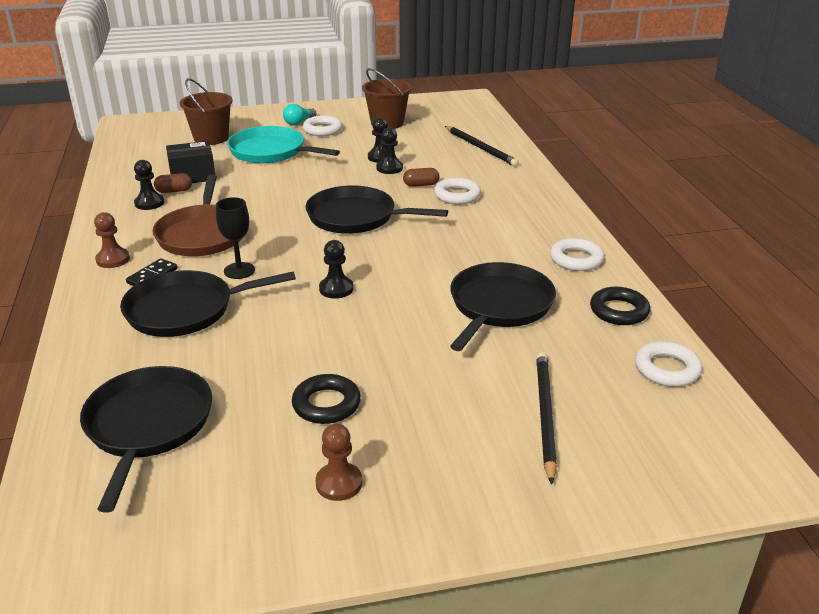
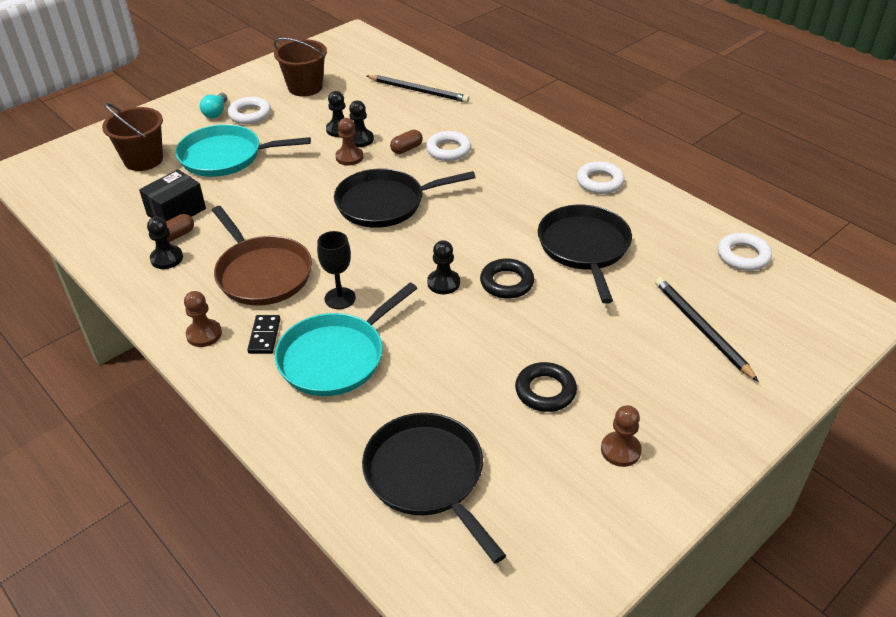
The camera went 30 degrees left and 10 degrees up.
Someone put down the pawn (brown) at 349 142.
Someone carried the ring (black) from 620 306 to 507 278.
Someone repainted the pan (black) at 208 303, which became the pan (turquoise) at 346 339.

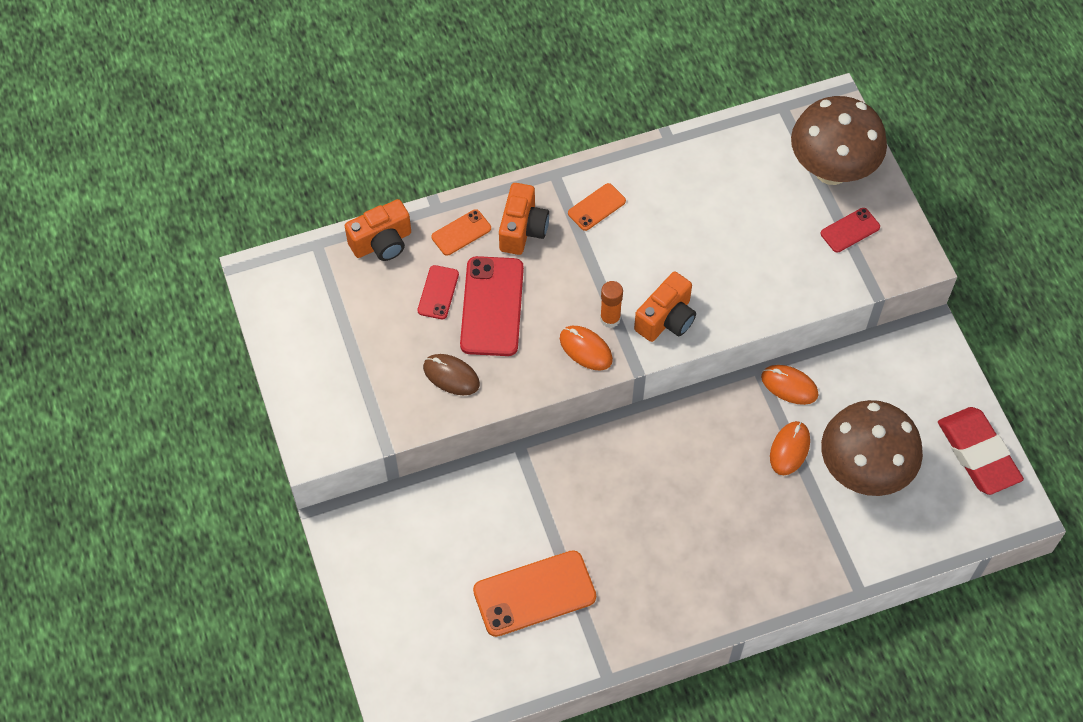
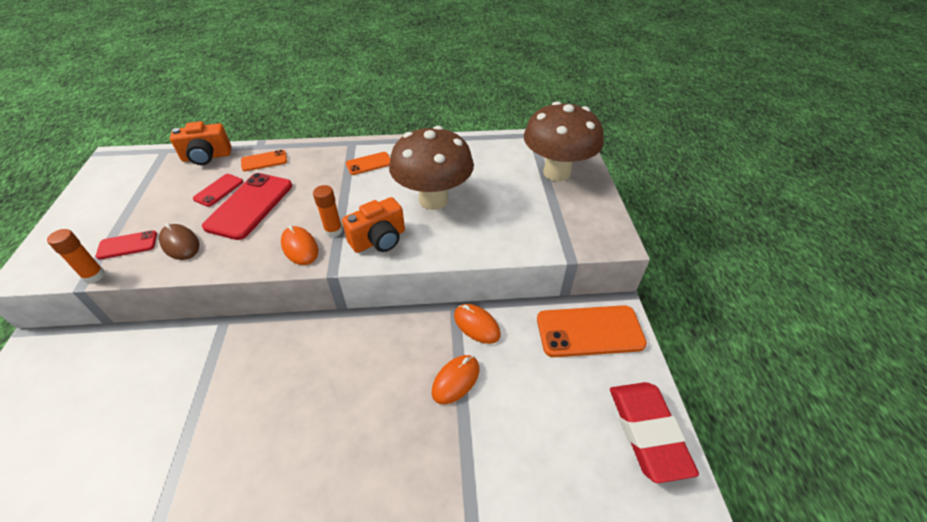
The camera went 15 degrees right and 15 degrees down.
Someone took away the camera (orange) at 524 219.
Someone put down the glue stick (orange) at 76 256.
Someone carried the phone (orange) from 534 593 to 592 331.
Someone carried the phone (red) from 850 230 to 126 245.
Someone carried the mushroom (brown) from 872 448 to 431 168.

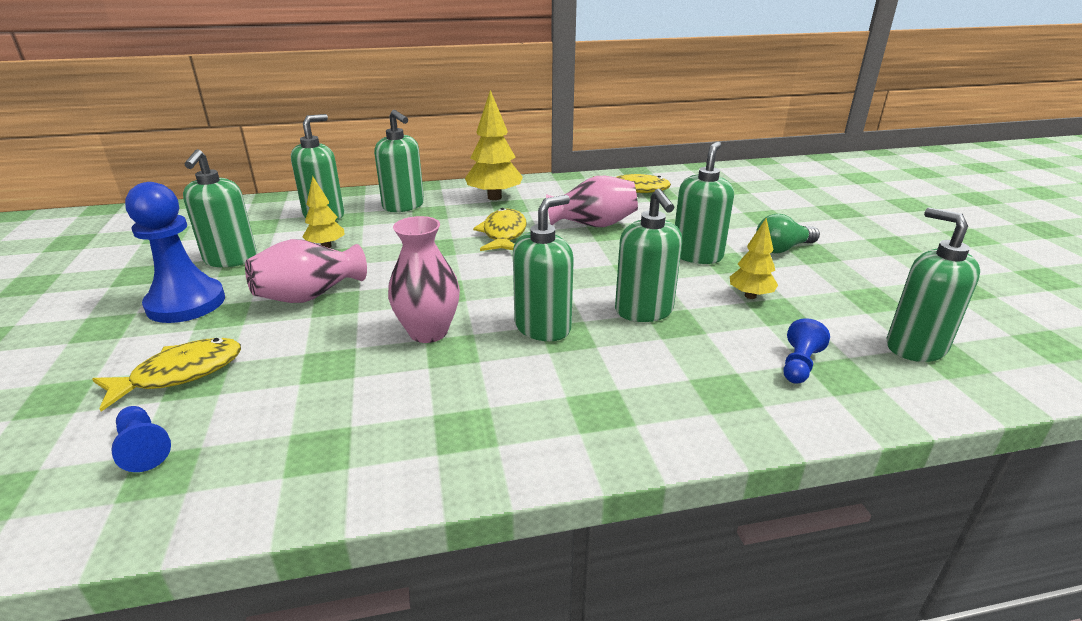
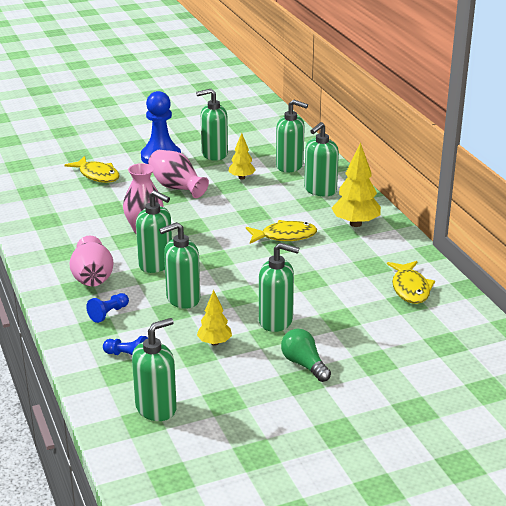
The camera went 80 degrees right and 0 degrees up.
Someone carried the pawn (blue) from 141 439 to 107 308.
Someone carried the vase (pink) from 592 201 to 92 261.

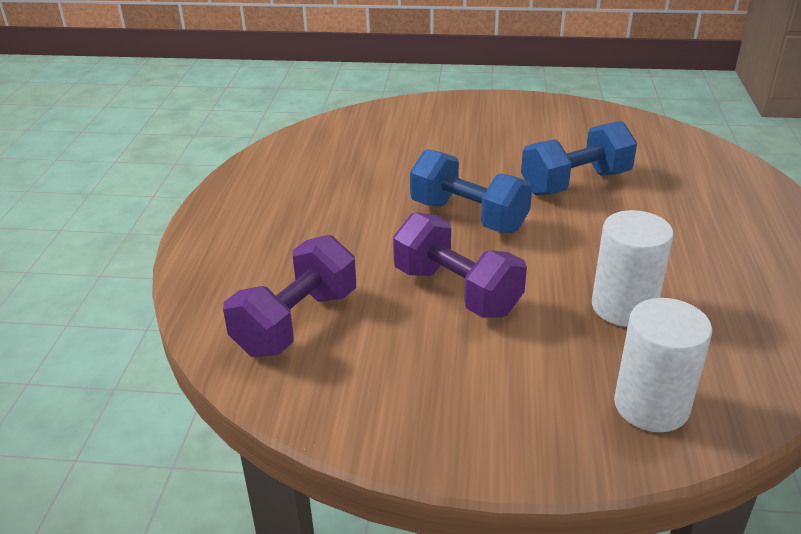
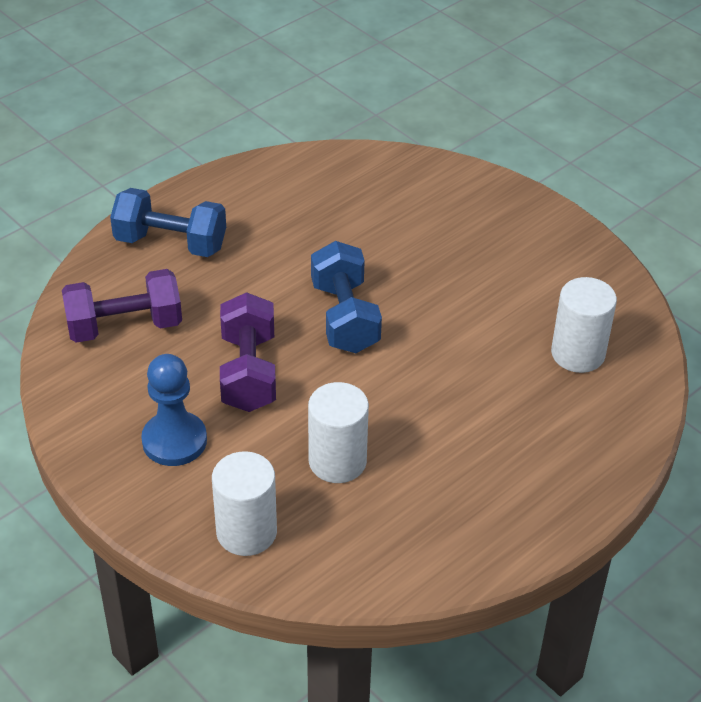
The camera went 40 degrees right and 10 degrees up.
Someone put down the pawn (blue) at 174 410.
Someone put down the cylinder (white) at 584 325.
Someone carried the dumbbell (blue) from 579 158 to 168 222.

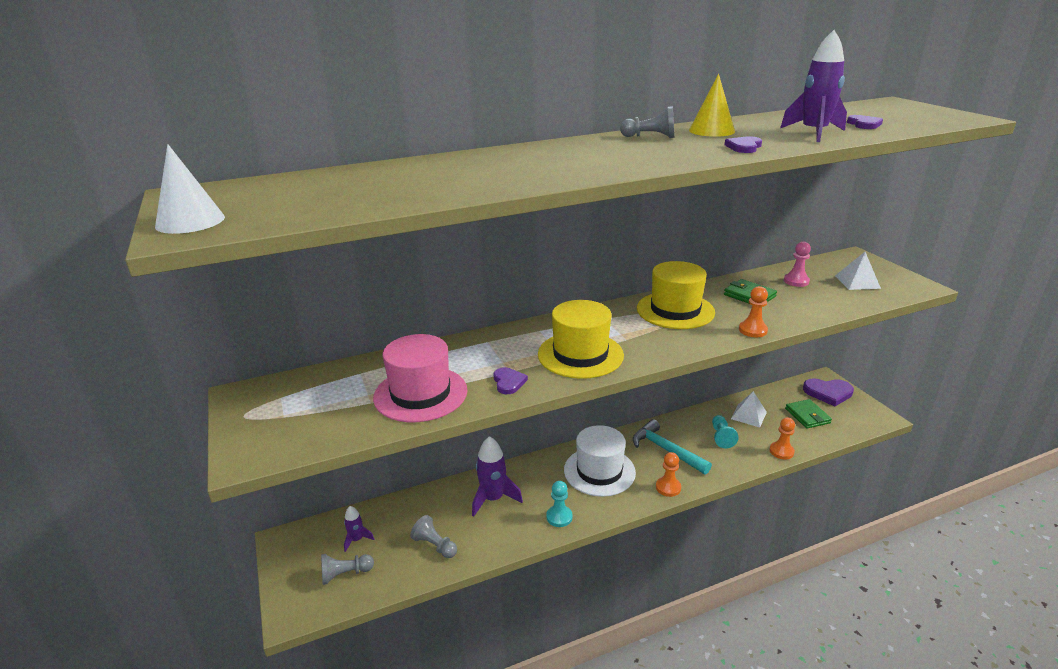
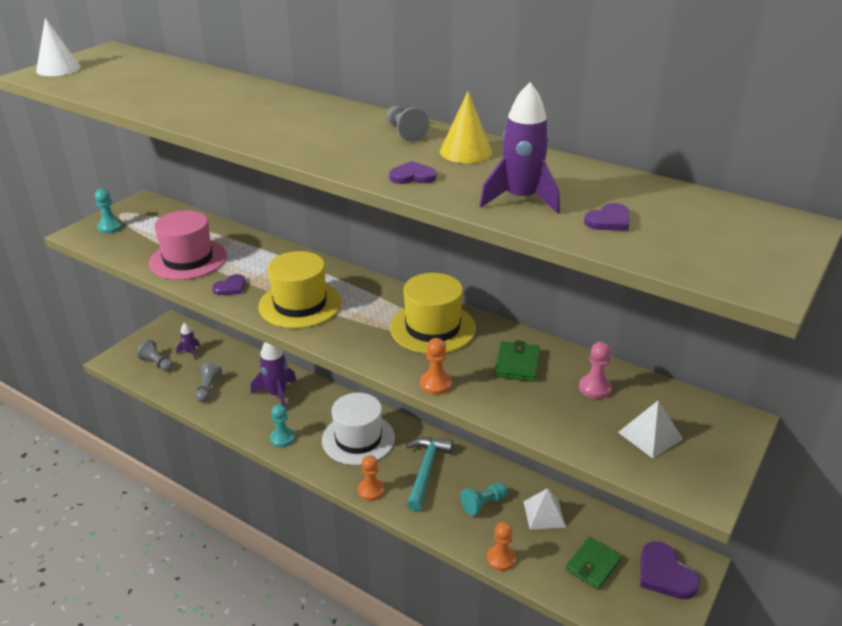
The camera went 55 degrees right and 5 degrees up.
Someone put down the pawn (turquoise) at 109 211.

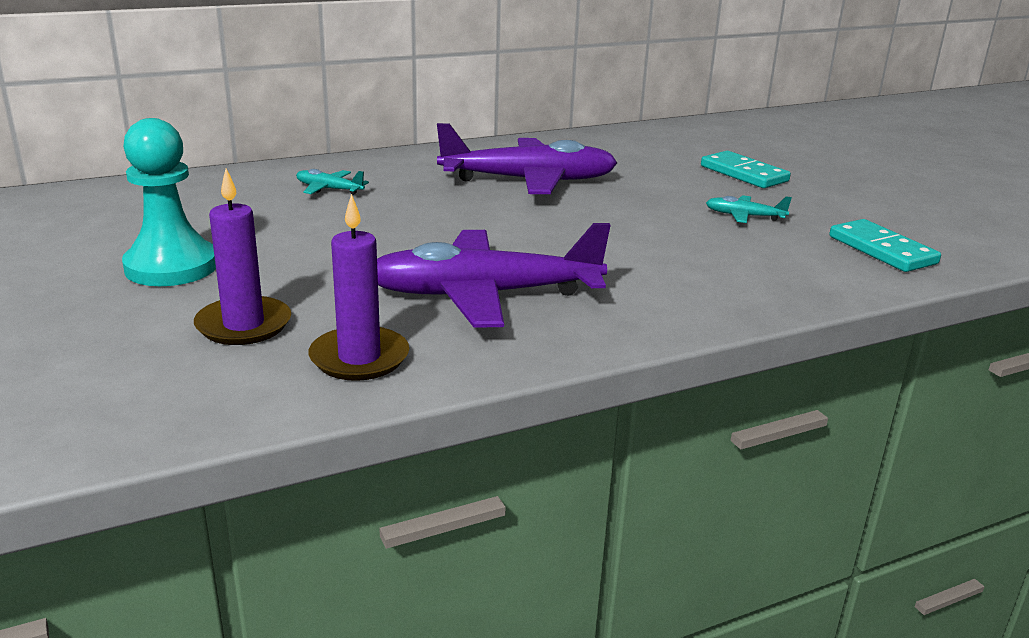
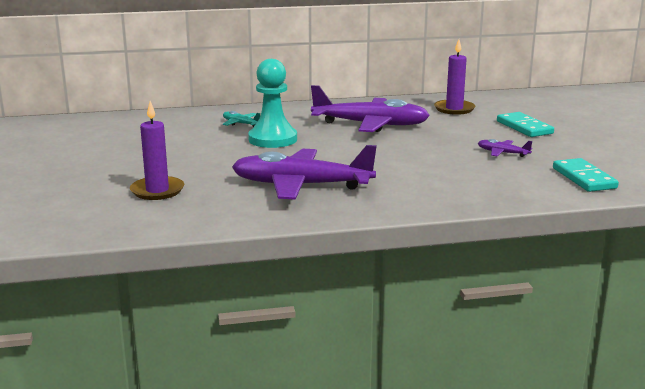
The camera went 15 degrees right and 5 degrees down.
Someone carried the pawn (turquoise) from 169 202 to 272 103.
Someone carried the candle (purple) from 359 287 to 454 77.
Someone repainted the plane (turquoise) at 749 209, which became the plane (purple) at 505 148.

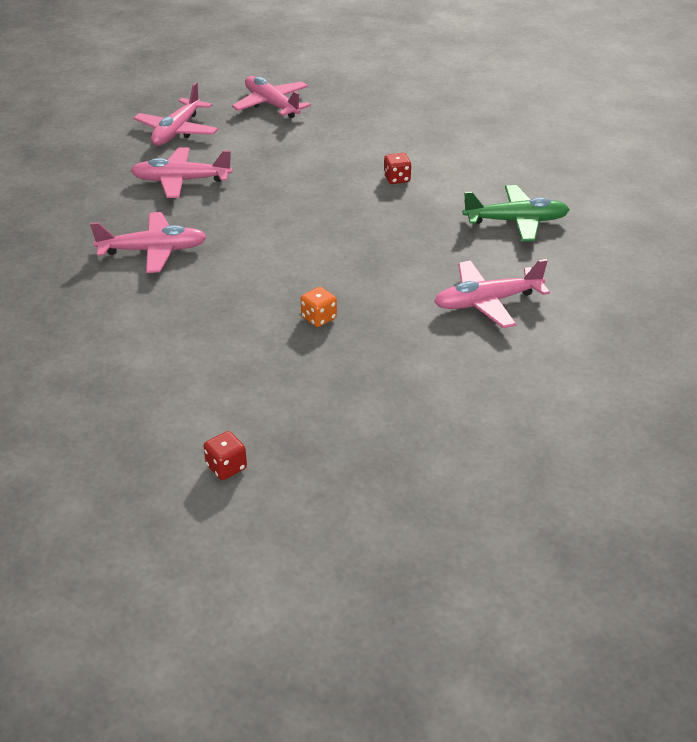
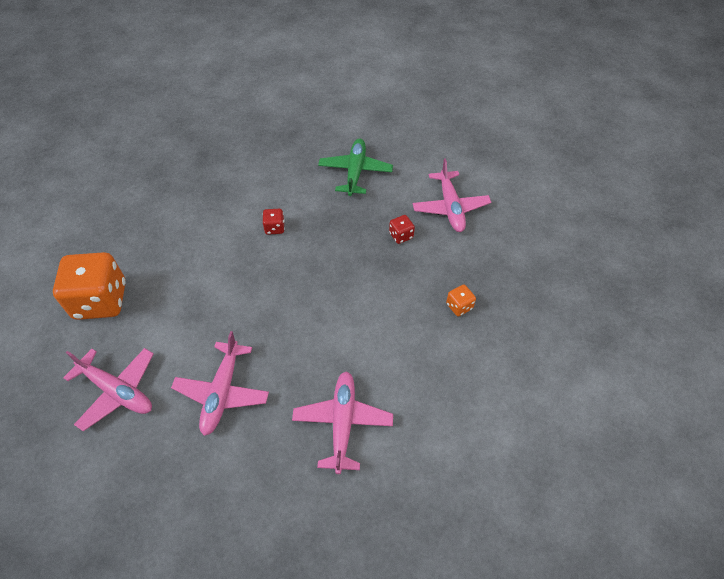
The camera went 80 degrees left and 15 degrees up.
Someone carried the dice (red) from 225 455 to 402 229.
Someone swapped the plane (pink) at 271 97 for the dice (orange) at 89 286.

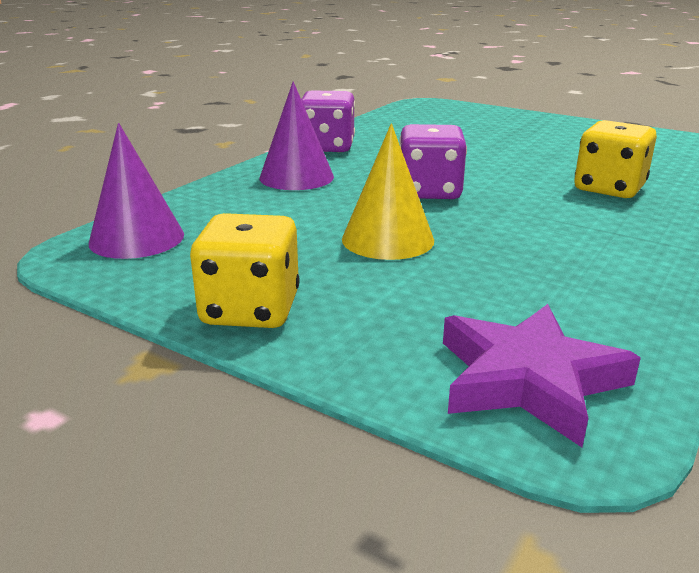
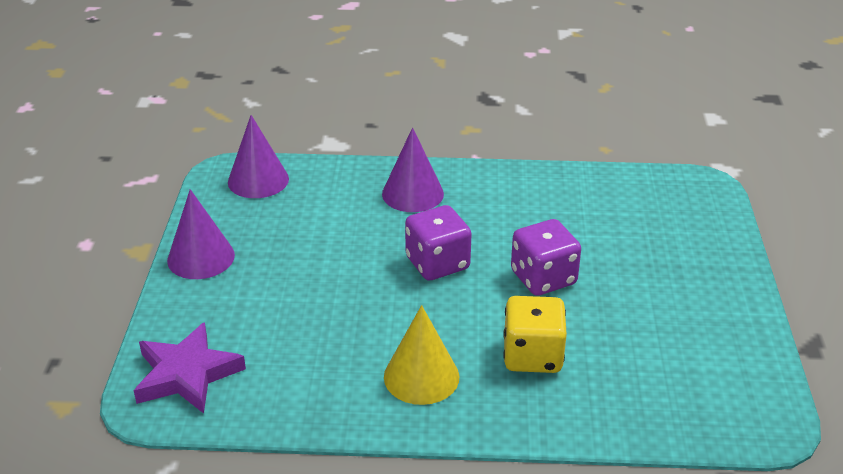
The camera went 60 degrees right and 10 degrees up.
Someone carried the dice (purple) from 328 121 to 546 257.
Someone carried the cone (yellow) from 388 192 to 421 355.
Someone swapped the dice (yellow) at 244 270 for the cone (purple) at 201 234.

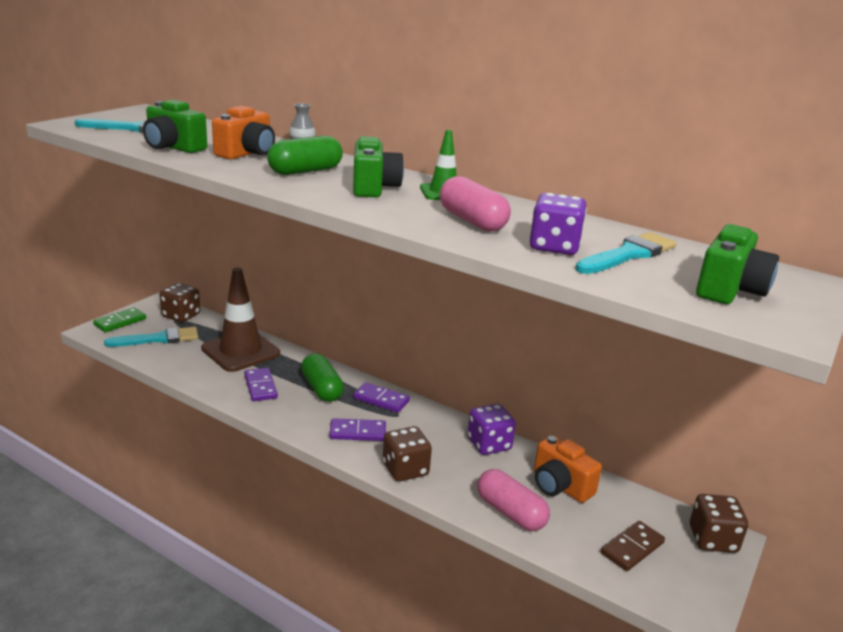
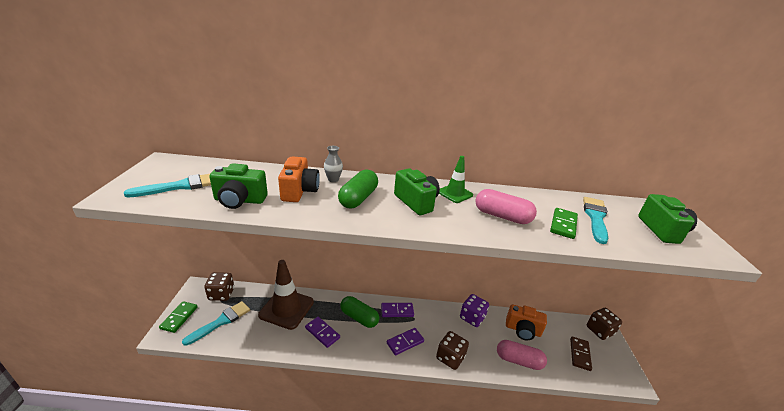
The camera went 30 degrees left and 5 degrees up.
Someone swapped the dice (purple) at 558 224 for the domino (green) at 564 223.

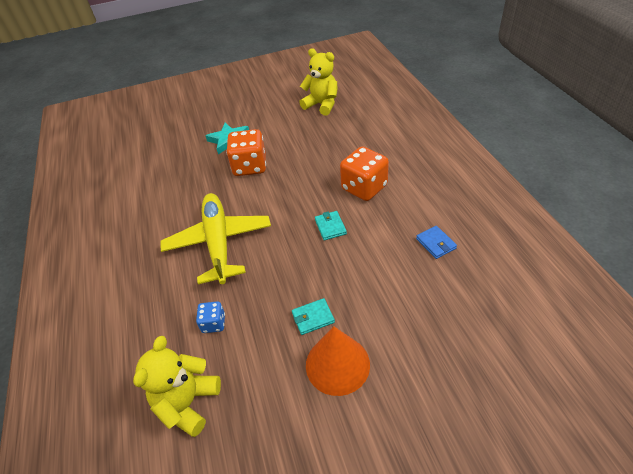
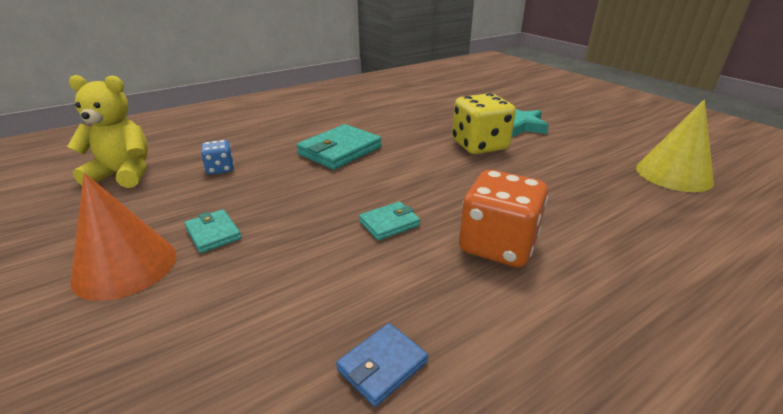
The camera went 70 degrees right and 15 degrees down.
Someone swapped the plane (yellow) at 215 238 for the wallet (turquoise) at 339 147.
Someone swapped the teddy bear (yellow) at 318 82 for the cone (yellow) at 675 146.
Someone repainted the dice (orange) at 246 152, which became the dice (yellow) at 484 123.

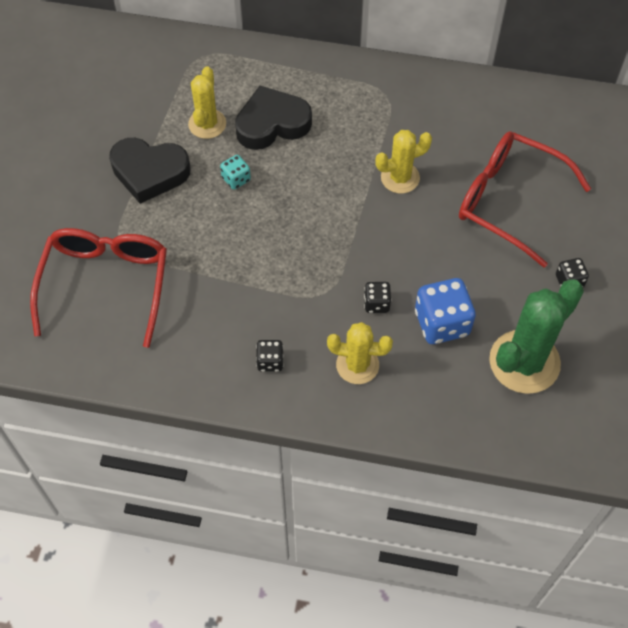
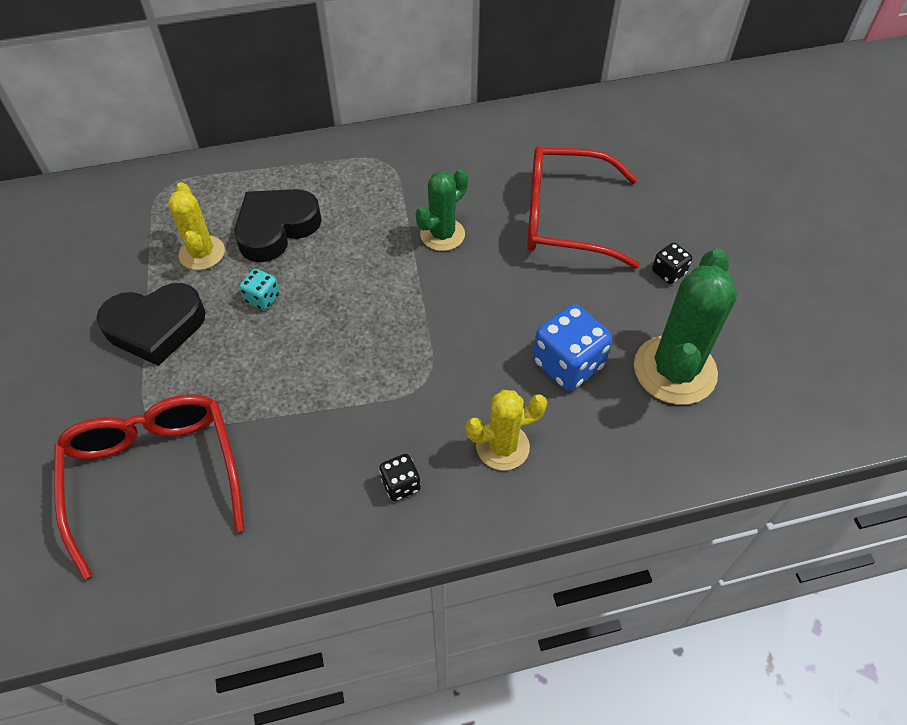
The camera went 25 degrees left and 5 degrees down.
Someone took away the dice (black) at 377 297.
Someone repainted the cactus (yellow) at 403 161, which became the cactus (green) at 441 210.

